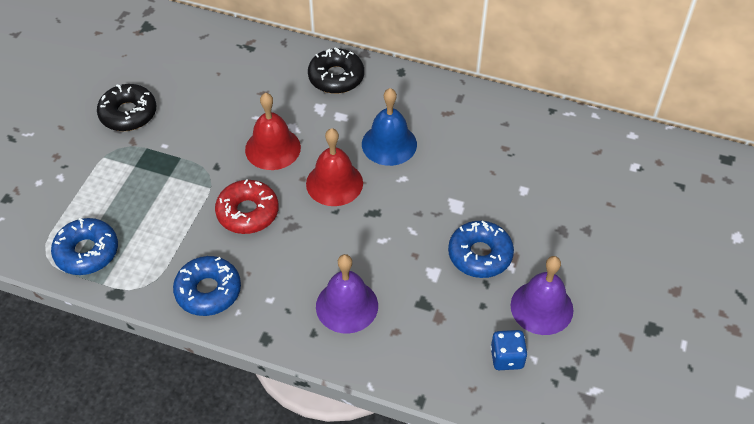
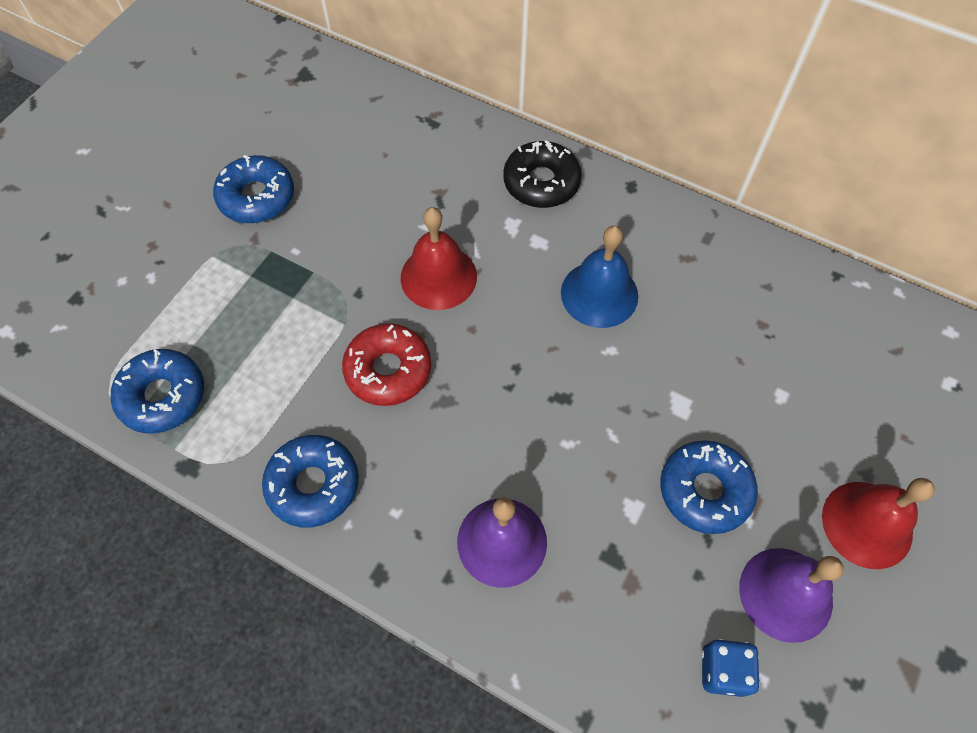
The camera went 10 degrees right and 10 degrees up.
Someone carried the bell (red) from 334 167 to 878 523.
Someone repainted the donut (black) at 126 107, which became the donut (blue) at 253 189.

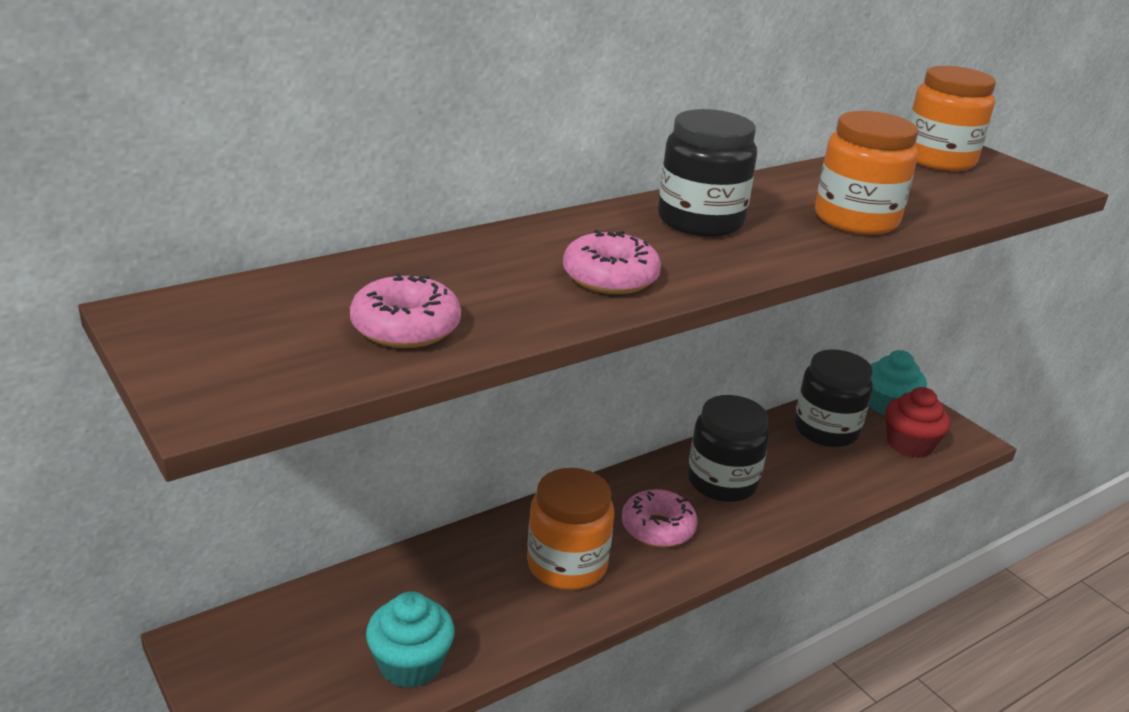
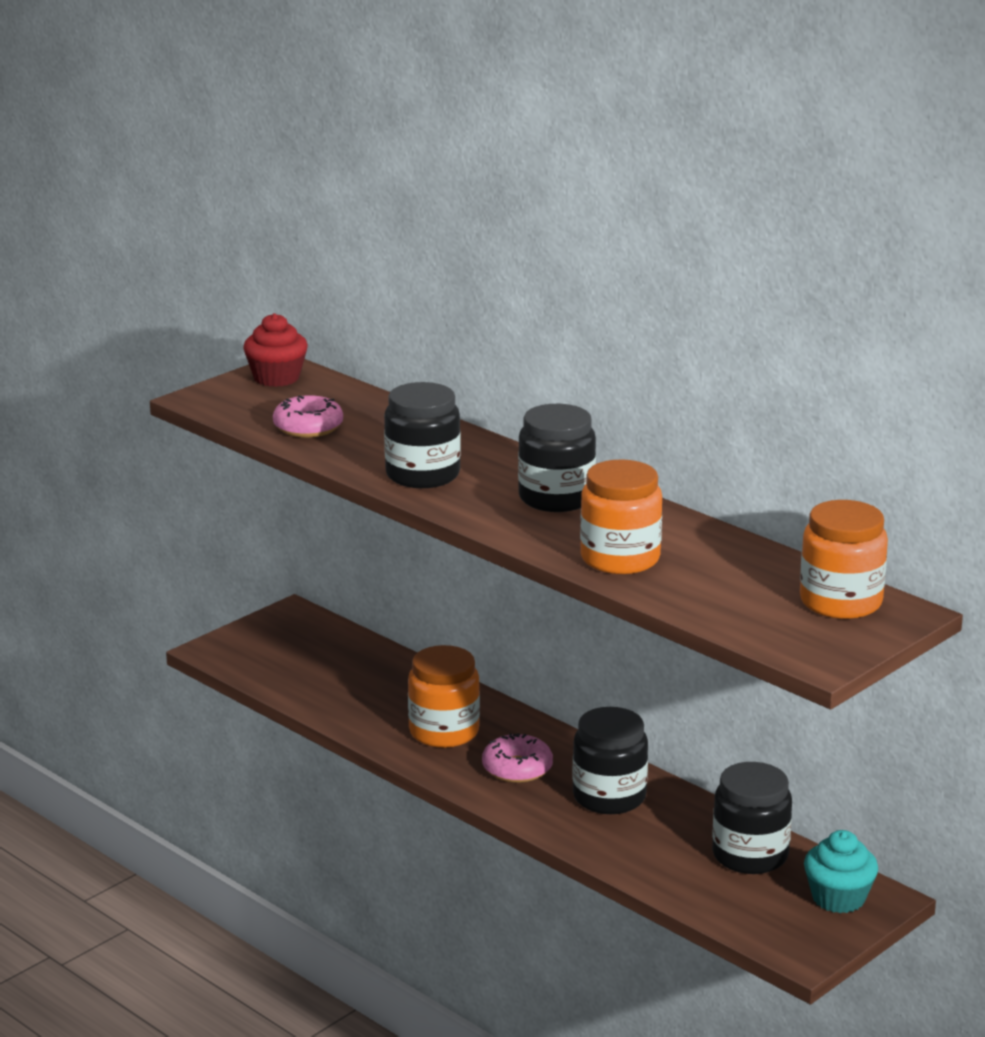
The camera went 80 degrees right and 5 degrees down.
Someone took away the cupcake (turquoise) at 410 639.
Someone carried the cupcake (red) from 918 422 to 275 350.
Someone swapped the donut (pink) at 612 262 for the jar (black) at 422 435.

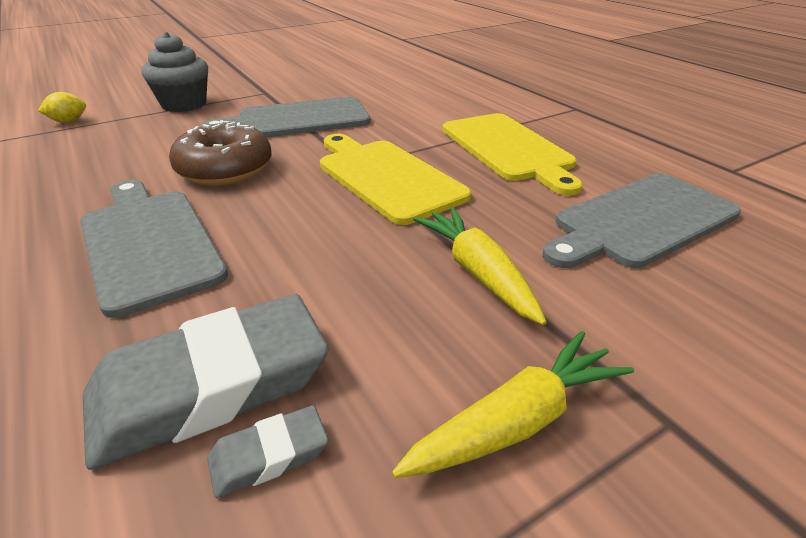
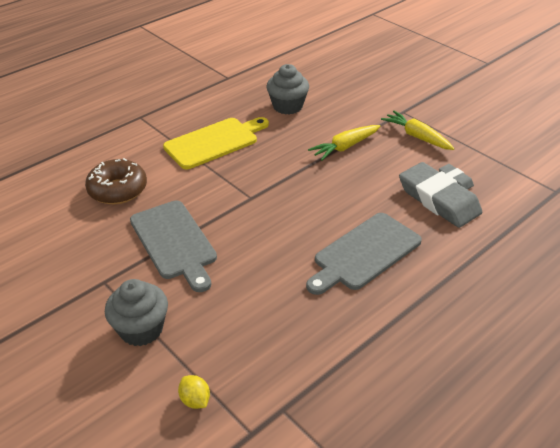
The camera went 100 degrees left and 5 degrees up.
Someone took away the cutting board (yellow) at 395 179.
Someone carried the donut (brown) from 220 152 to 116 181.
Someone swapped the cutting board (grey) at 641 220 for the cupcake (grey) at 288 89.

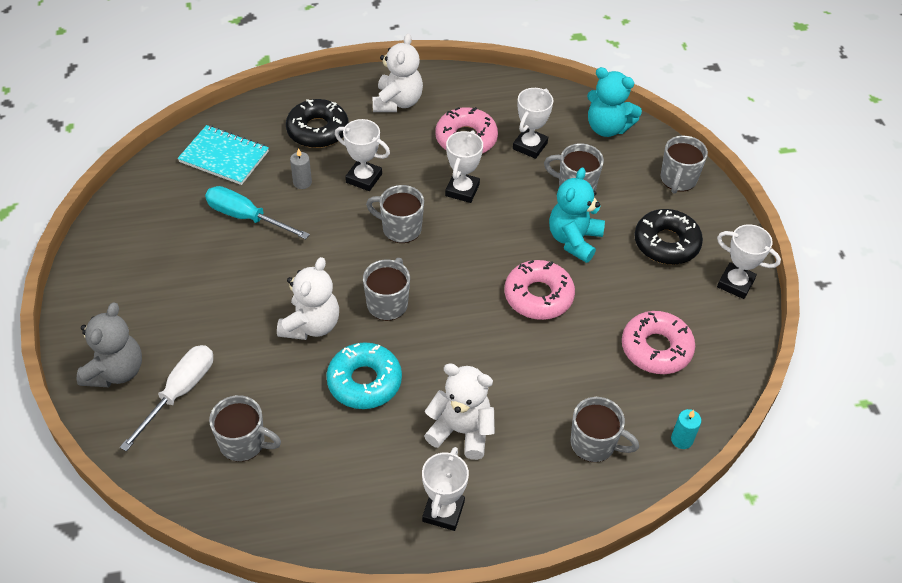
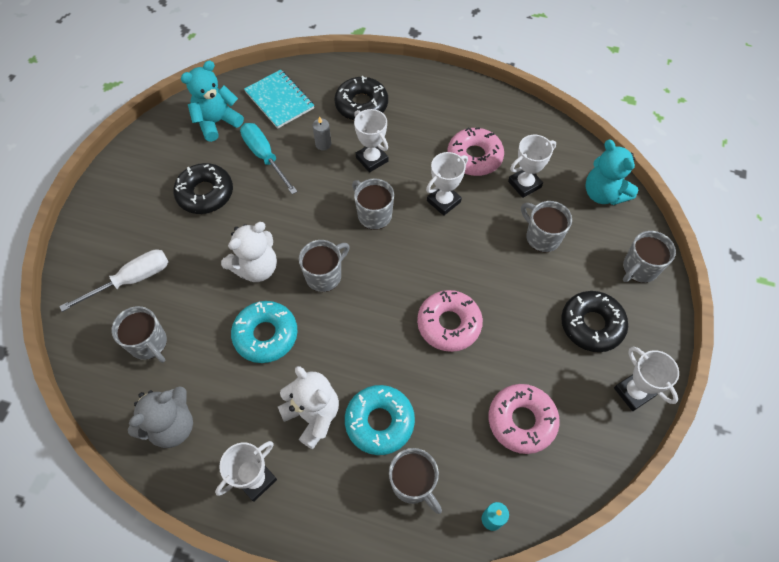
The camera went 30 degrees right and 10 degrees up.
Someone took away the teddy bear (white) at 398 72.
Someone put down the donut (black) at 203 188.
Someone put down the donut (turquoise) at 380 420.
Someone carried the teddy bear (grey) from 109 345 to 160 417.
Someone carried the teddy bear (turquoise) from 577 215 to 212 101.

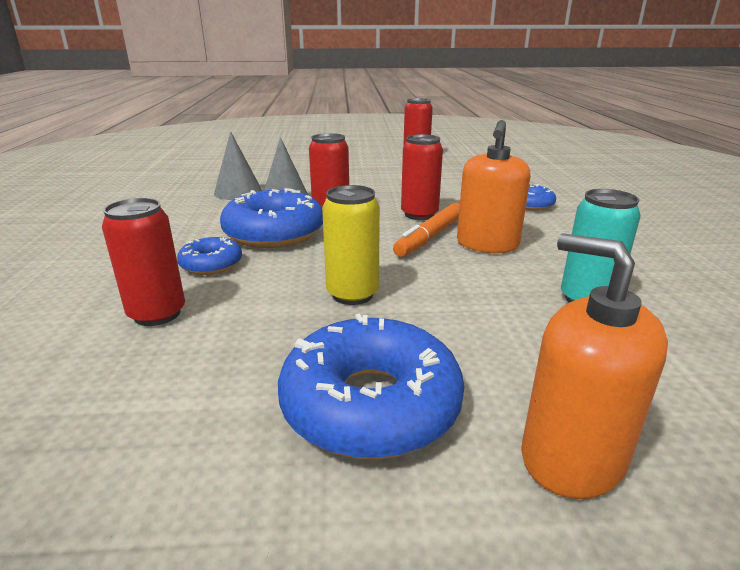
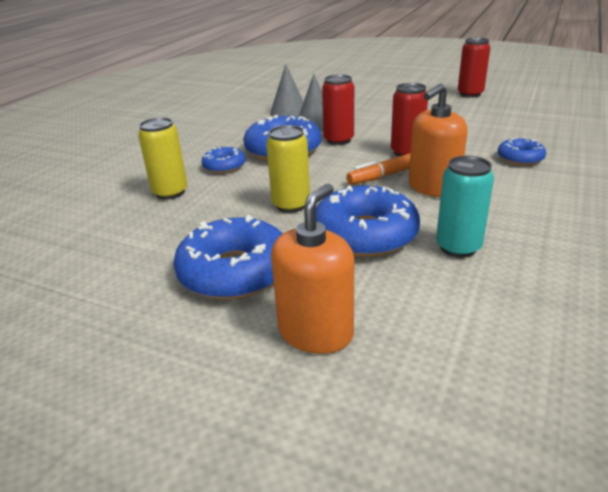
The camera went 30 degrees right and 5 degrees up.
Someone put down the donut (blue) at 368 221.
Someone repainted the can (red) at 143 262, which became the can (yellow) at 163 158.
Someone rotated the soap dispenser (orange) at 594 366 by 45 degrees clockwise.

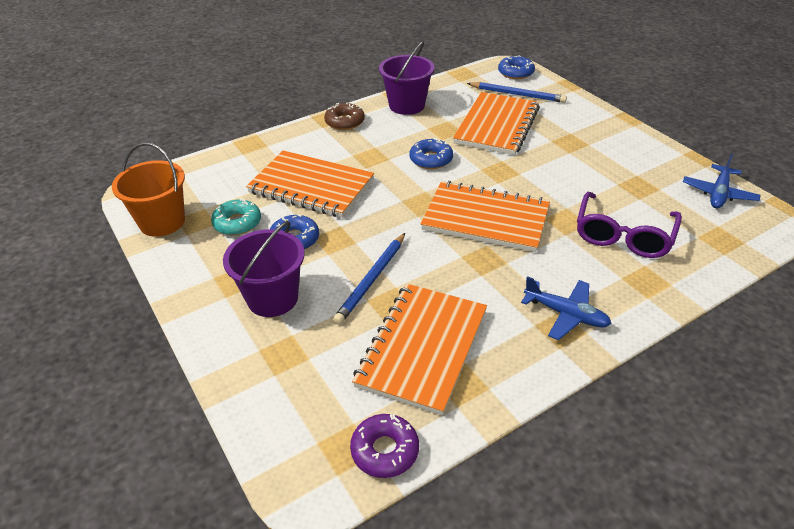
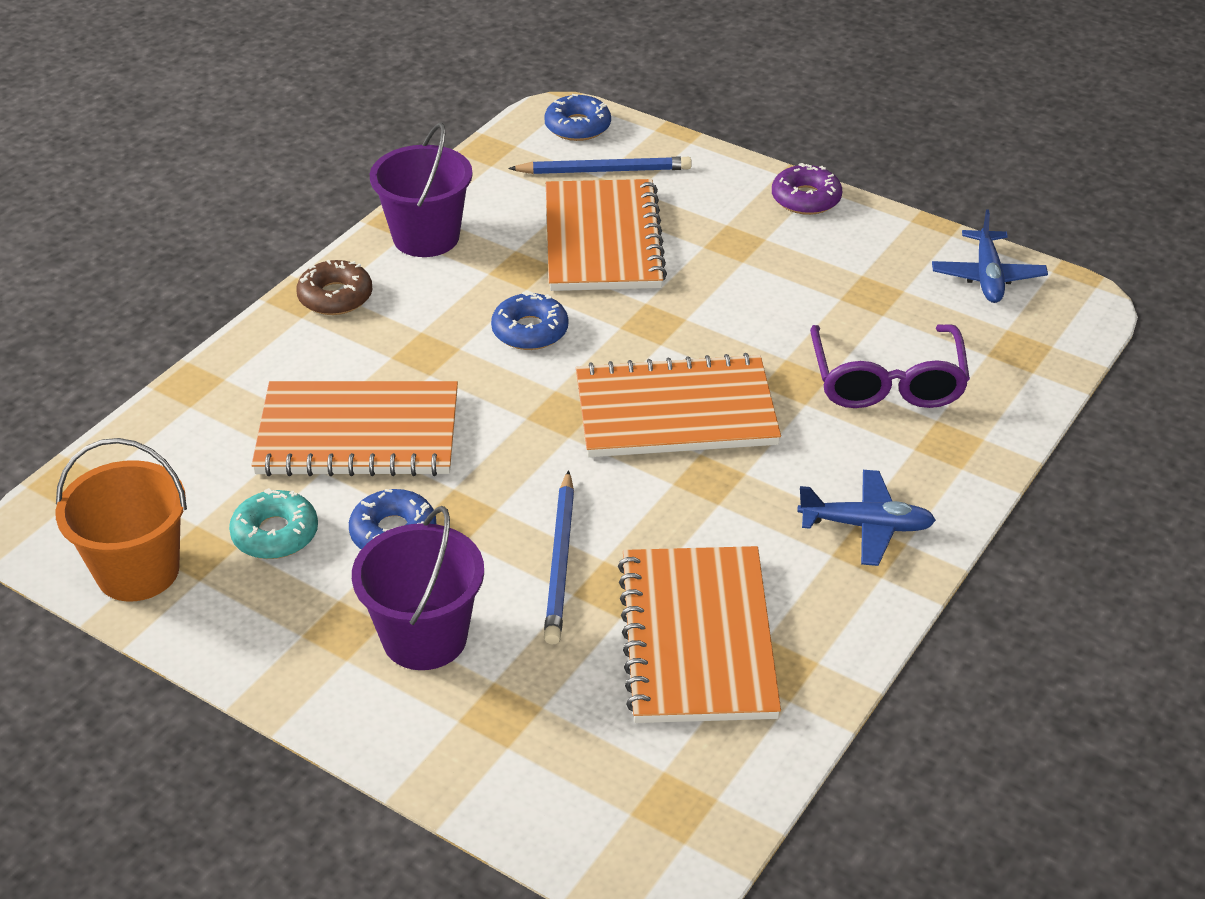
The camera went 25 degrees left and 0 degrees up.
Someone carried the donut (purple) from 384 446 to 807 189.

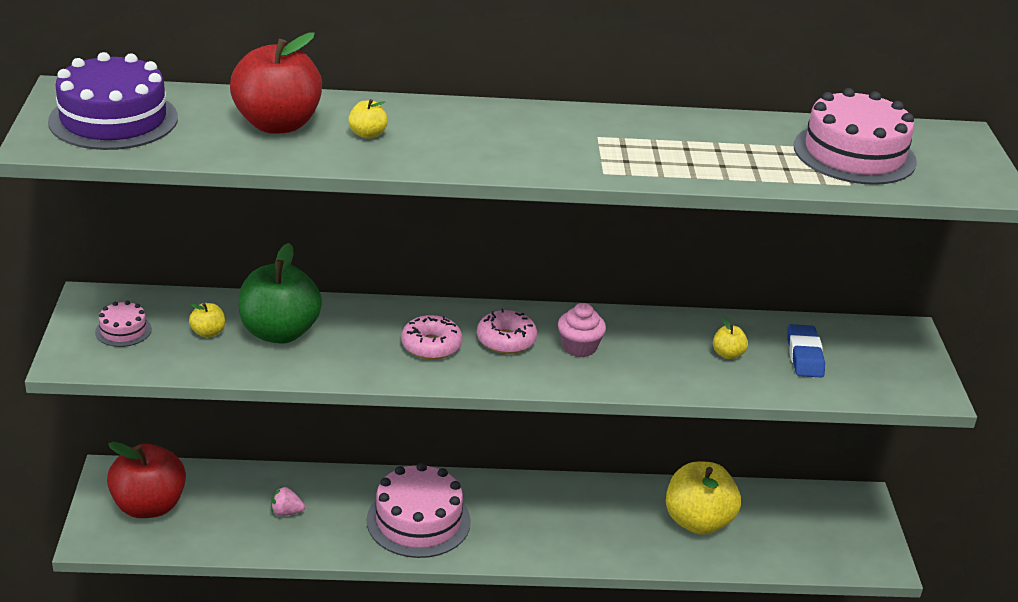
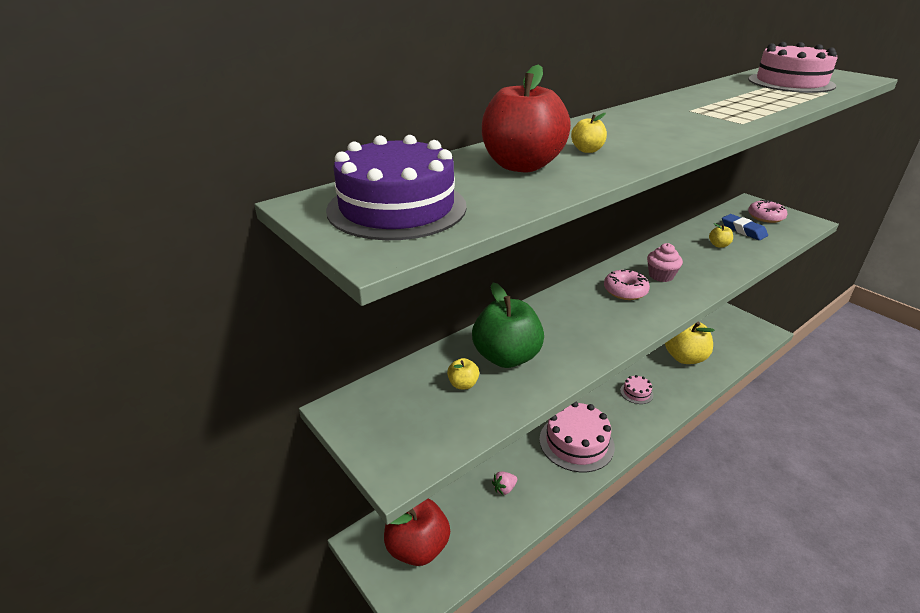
The camera went 35 degrees left and 0 degrees up.
Someone carried the cake (pink) from 123 324 to 636 389.
Someone carried the donut (pink) from 432 337 to 767 211.

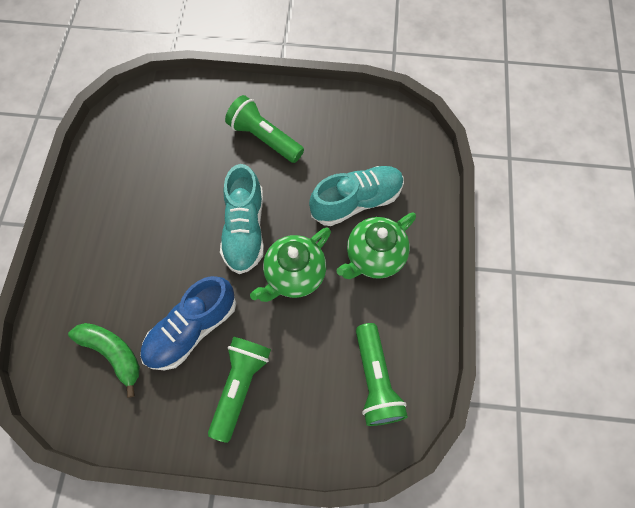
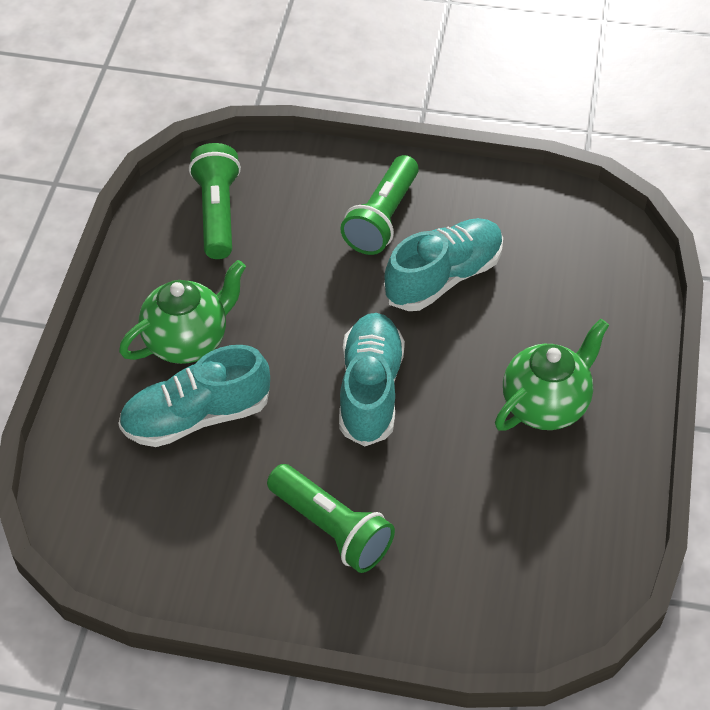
The camera went 175 degrees left and 15 degrees down.
Someone took away the banana (green) at 104 360.
Someone carried the teapot (green) from 290 265 to 552 375.
Someone repainted the shoe (blue) at 188 323, which became the shoe (turquoise) at 443 264.

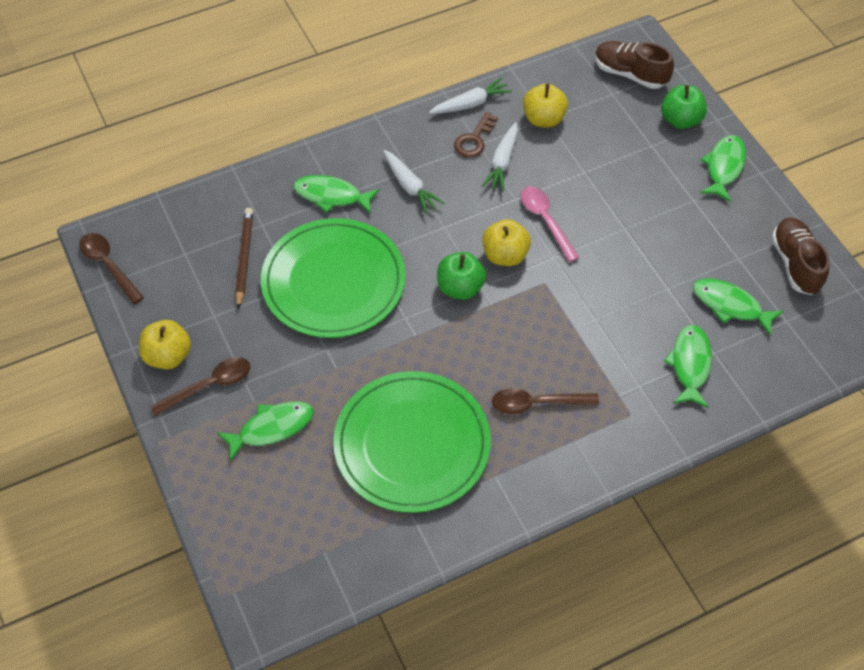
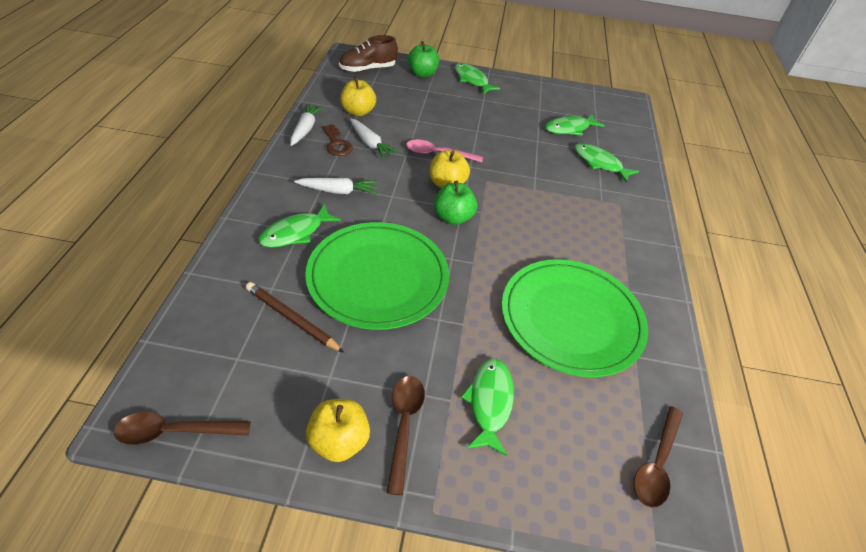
The camera went 60 degrees left and 10 degrees down.
Someone took away the shoe (brown) at 800 256.
Someone carried the spoon (brown) from 545 401 to 658 457.

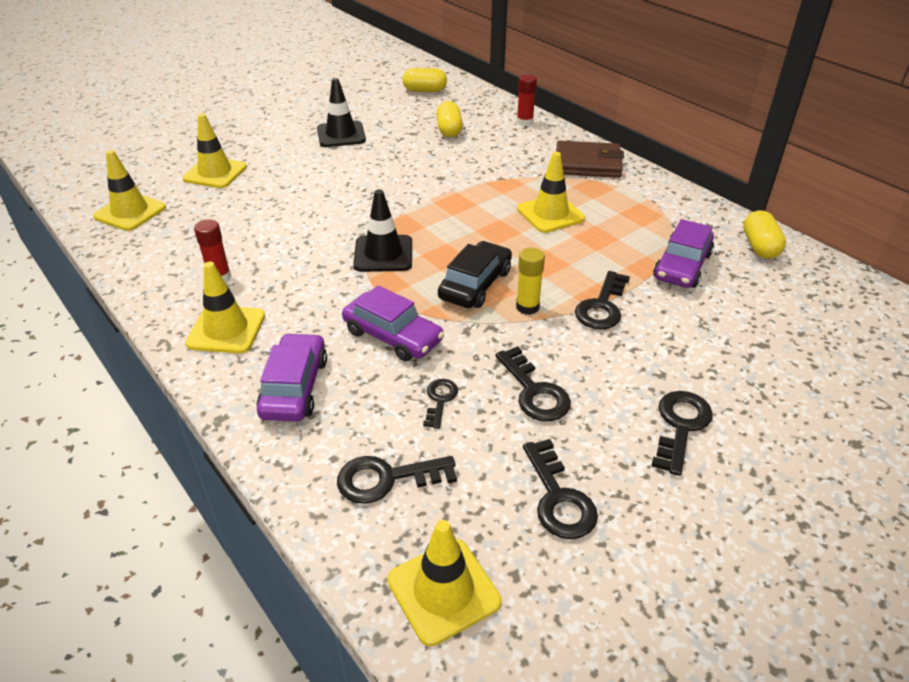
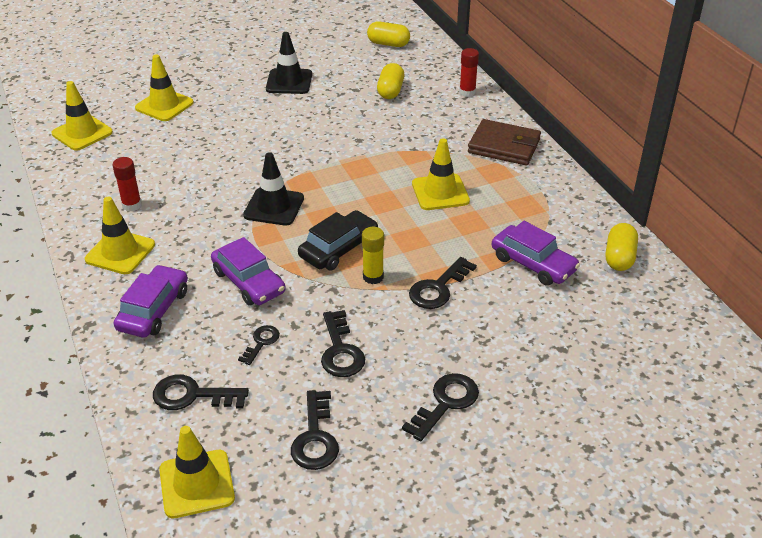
The camera went 15 degrees right and 0 degrees up.
Someone rotated the car (purple) at 683 253 by 90 degrees counterclockwise.

